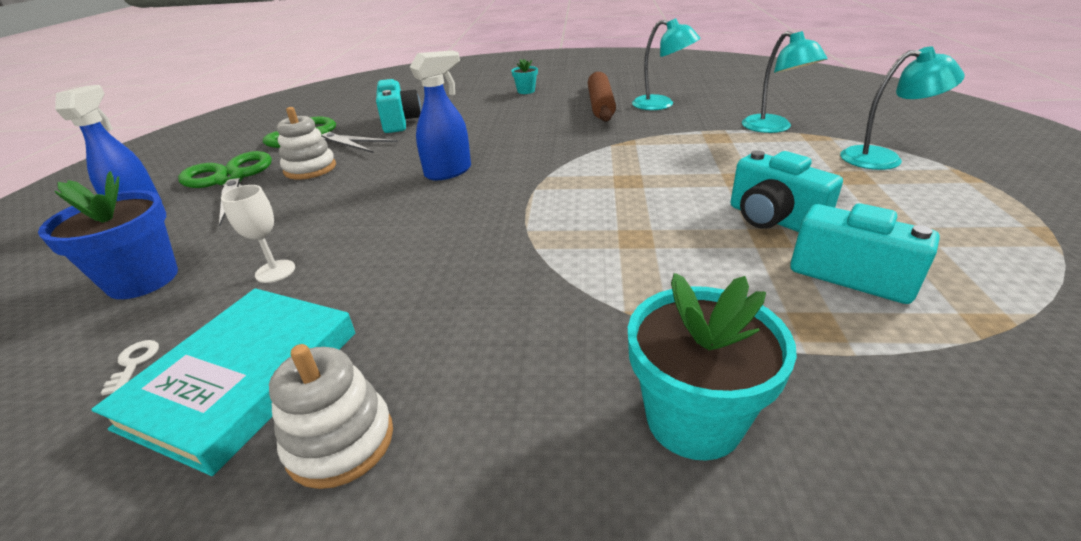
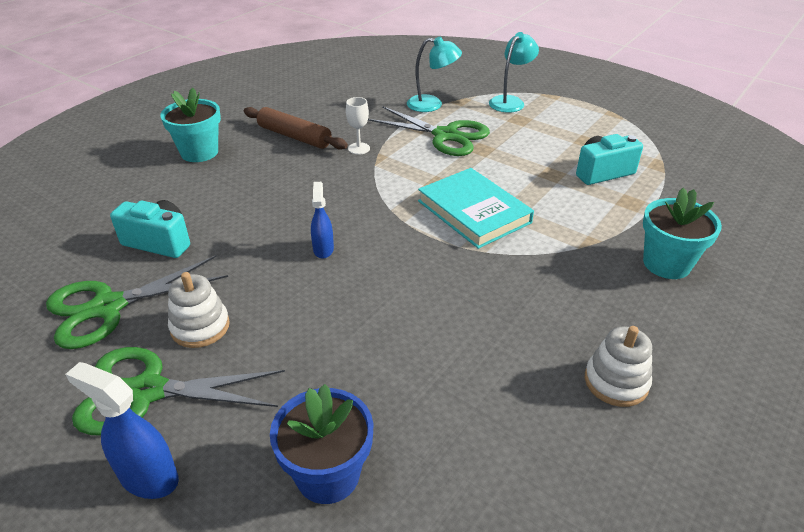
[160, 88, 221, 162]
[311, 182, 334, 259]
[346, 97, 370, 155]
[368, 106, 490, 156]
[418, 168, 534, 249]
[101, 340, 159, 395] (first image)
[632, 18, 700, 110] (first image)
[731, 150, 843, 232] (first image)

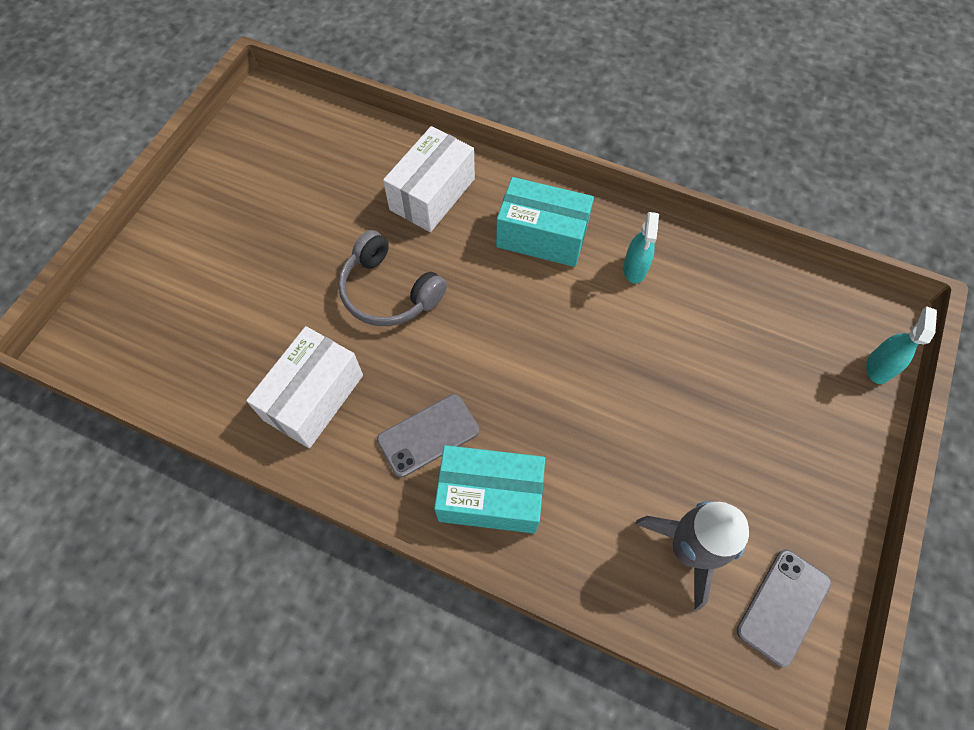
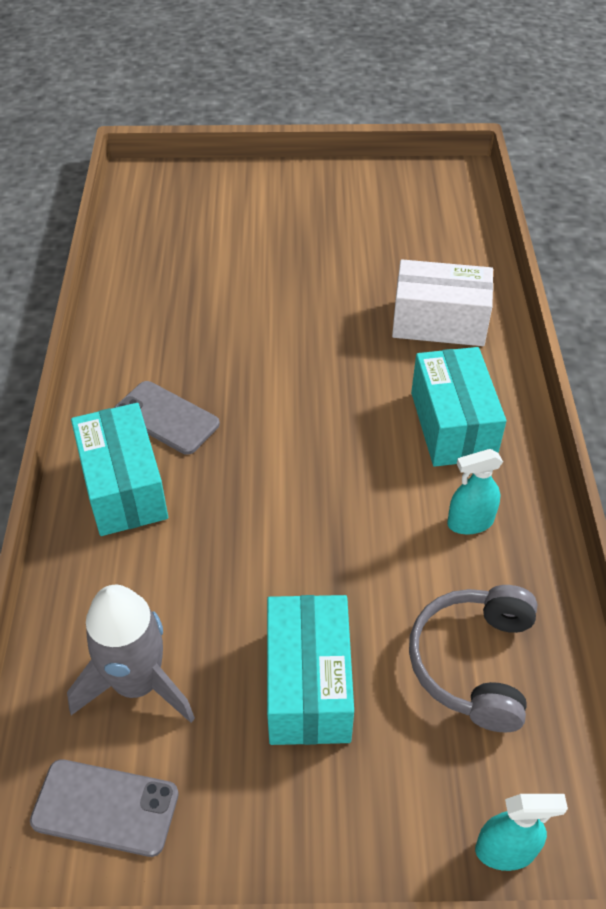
[267, 595, 354, 745]
[409, 585, 537, 733]
[246, 326, 363, 448] (first image)

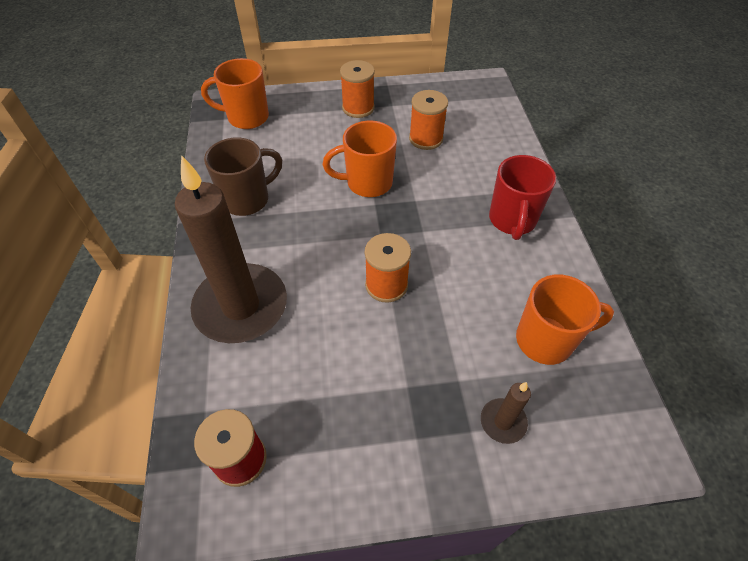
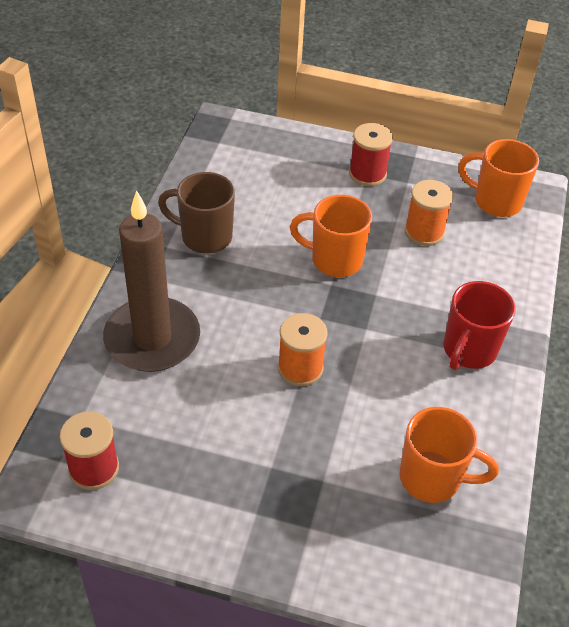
[158, 172, 235, 254]
[349, 123, 393, 186]
[458, 139, 539, 217]
[481, 382, 531, 444] (first image)

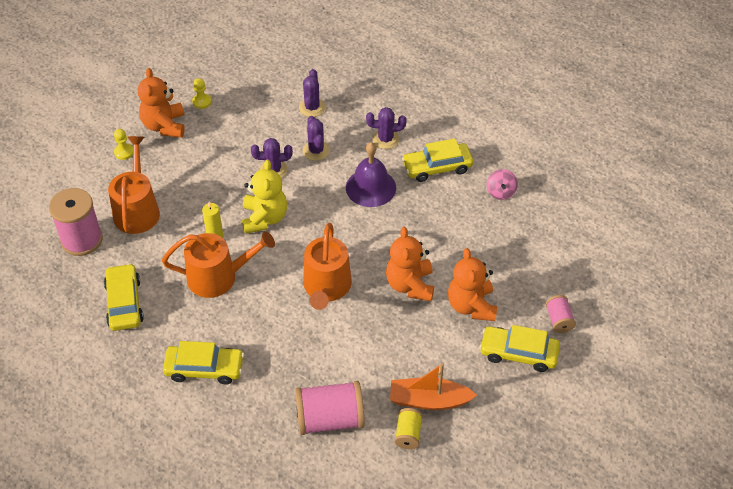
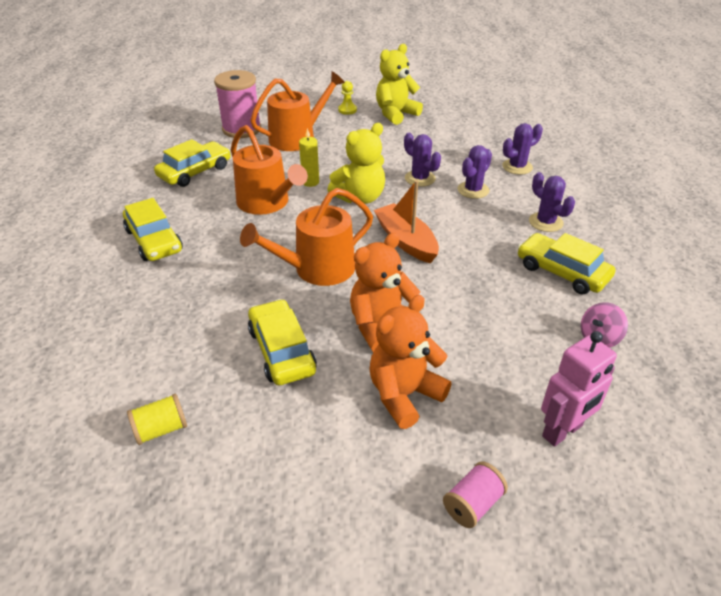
[248, 299, 317, 385]
[374, 180, 439, 263]
[376, 44, 423, 125]
[541, 331, 617, 447]
[192, 78, 212, 109] (first image)
[295, 381, 365, 435] (first image)
[346, 142, 396, 207] (first image)

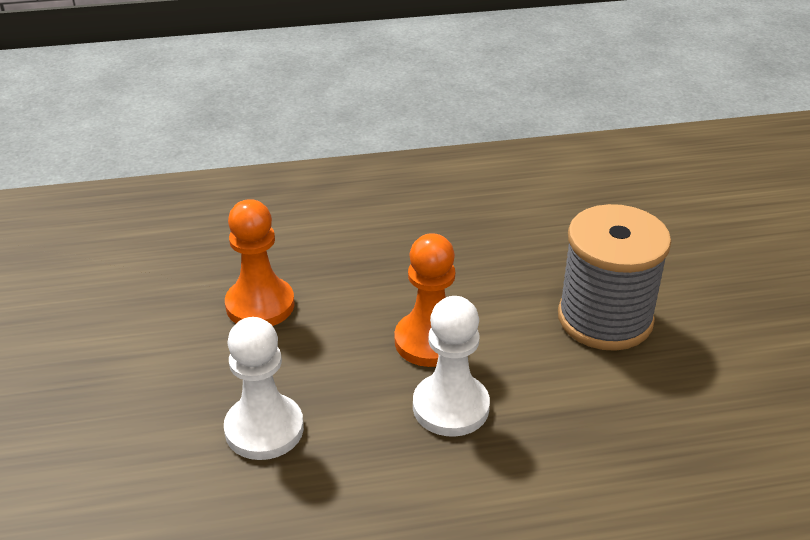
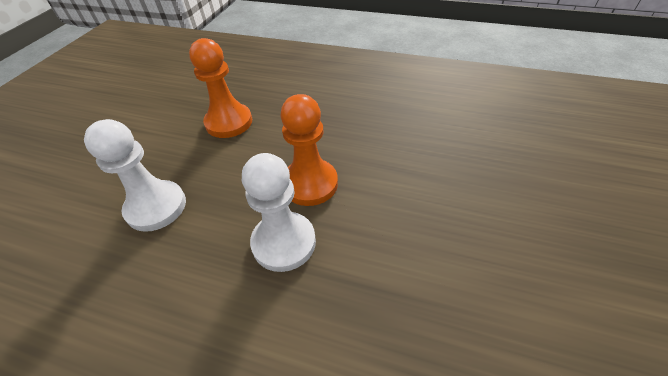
[558, 204, 671, 351] (first image)

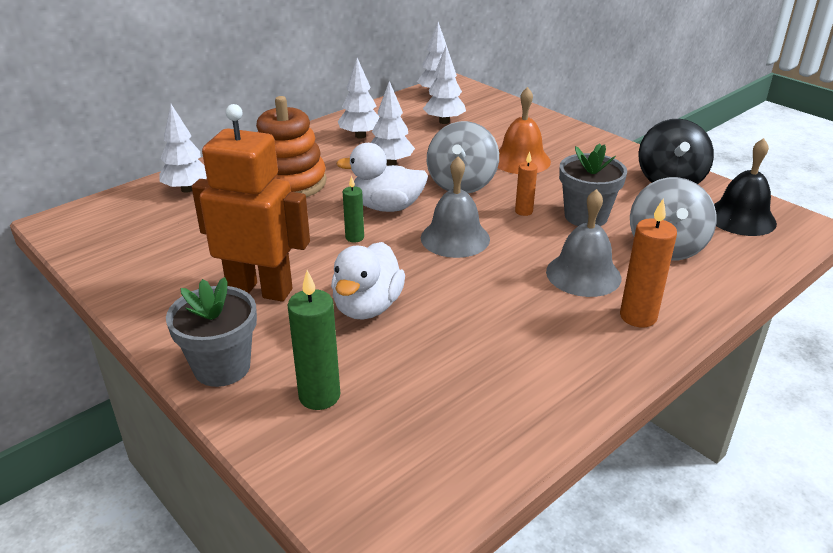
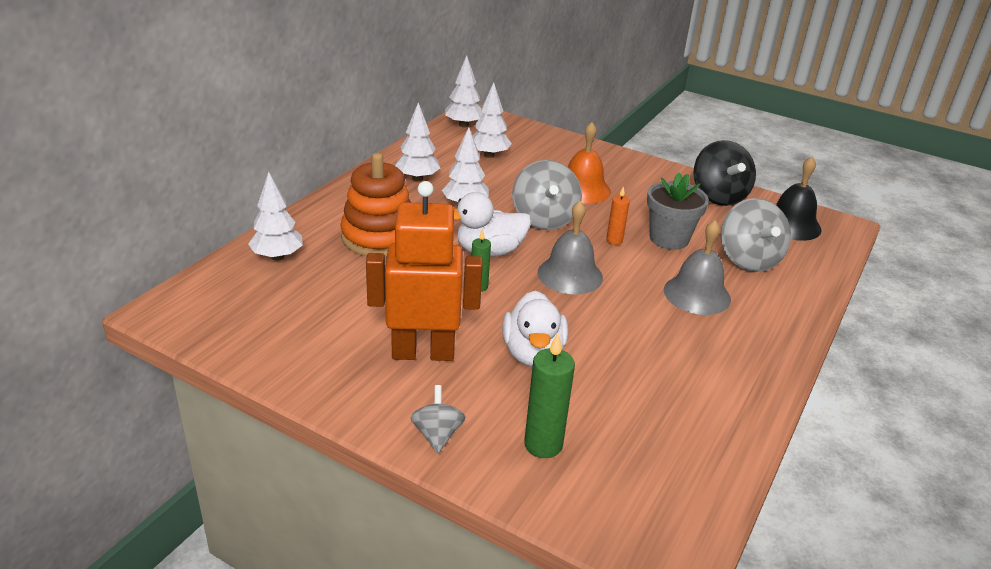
[410, 385, 465, 453]
[620, 198, 677, 327] (first image)

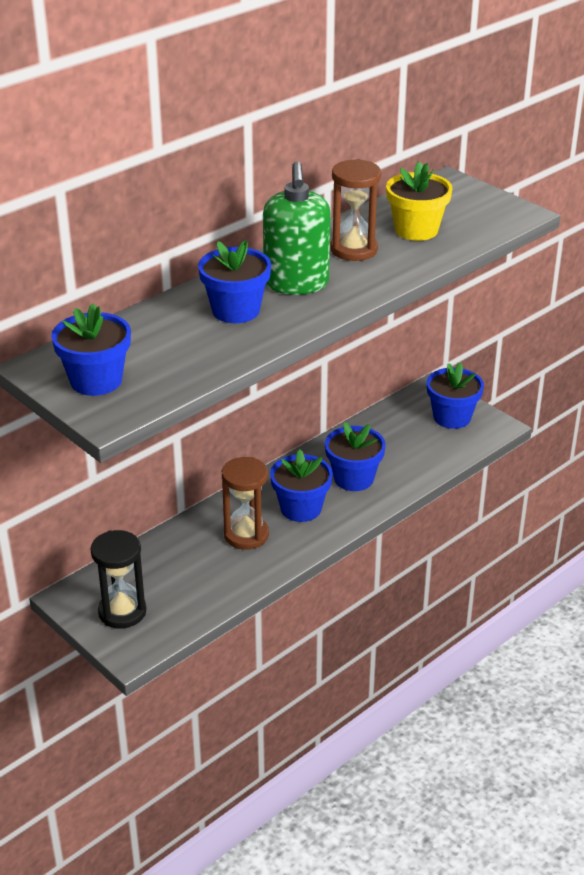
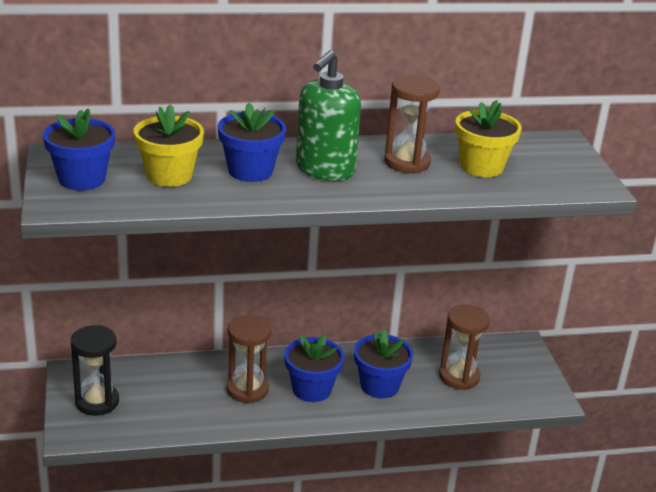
[134, 104, 204, 187]
[439, 305, 490, 390]
[427, 362, 484, 429] (first image)

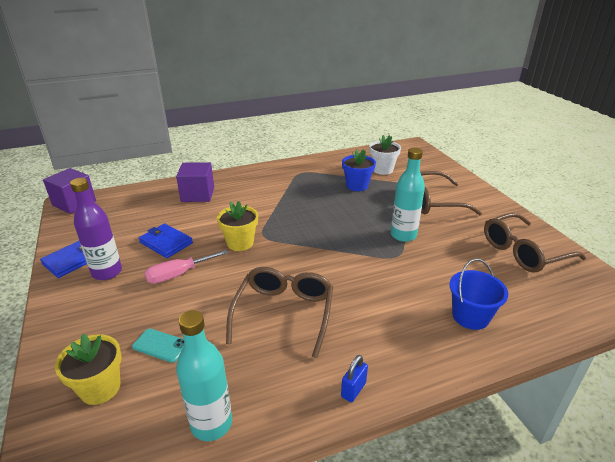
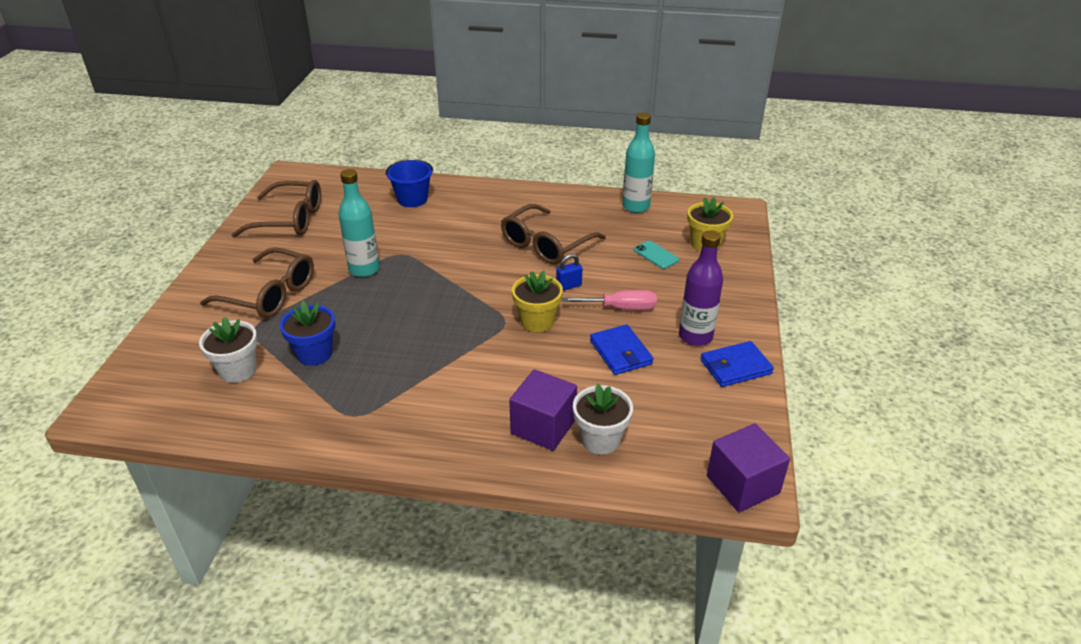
[556, 254, 583, 291]
[573, 384, 633, 454]

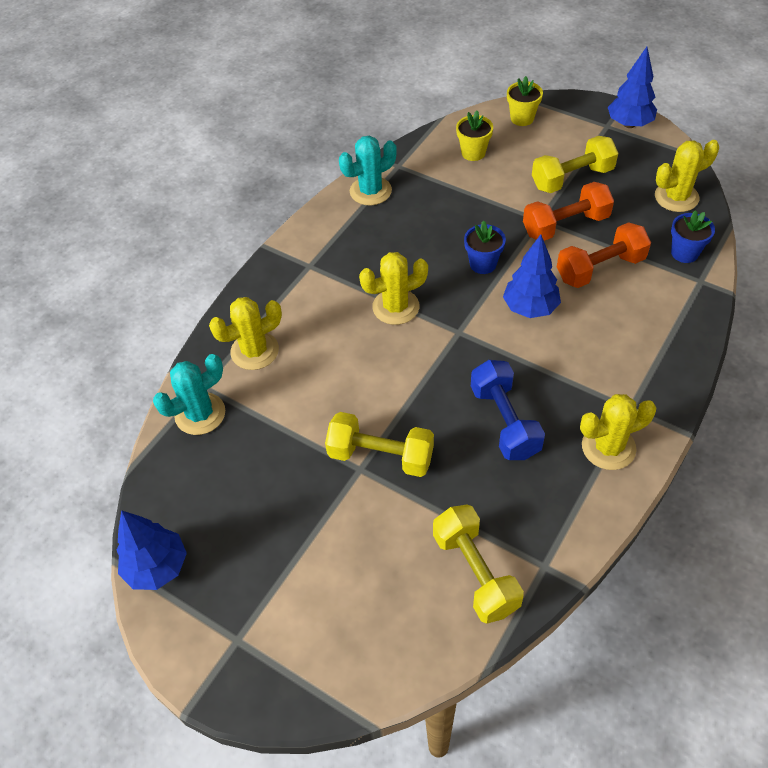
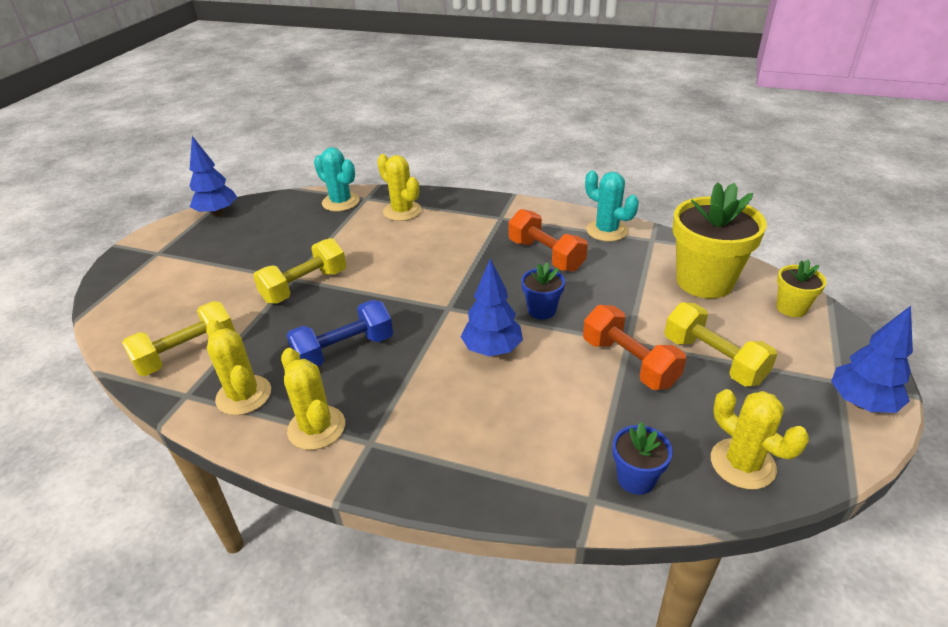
[206, 319, 271, 415]
[253, 238, 347, 304]
[509, 209, 588, 272]
[672, 182, 767, 298]

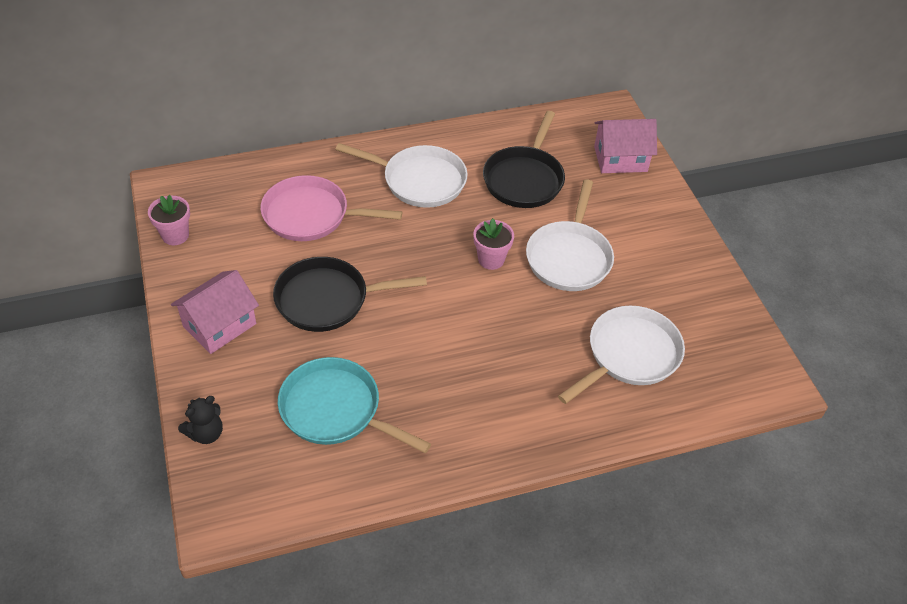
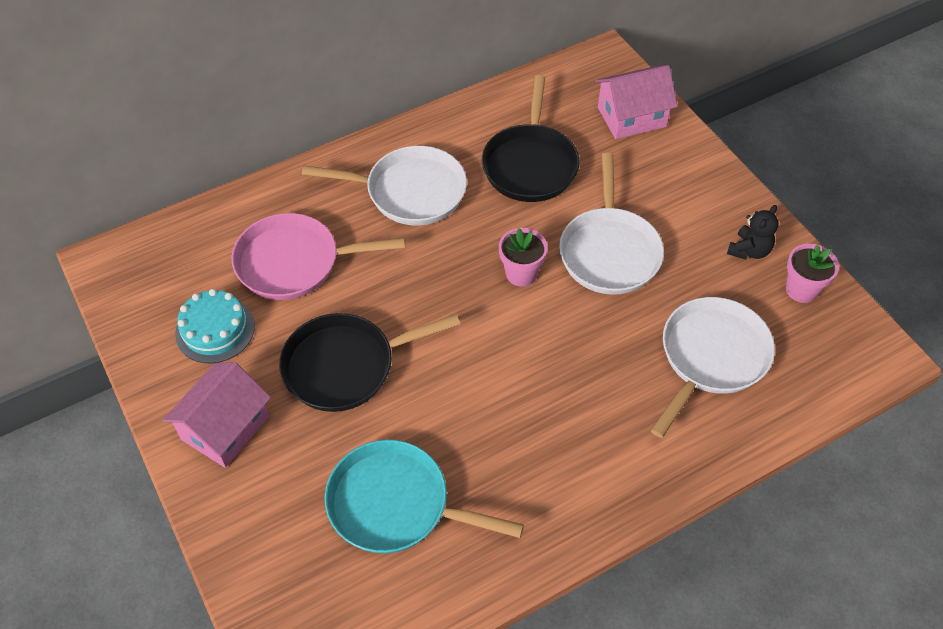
[175, 289, 255, 363]
[727, 205, 778, 260]
[786, 244, 839, 303]

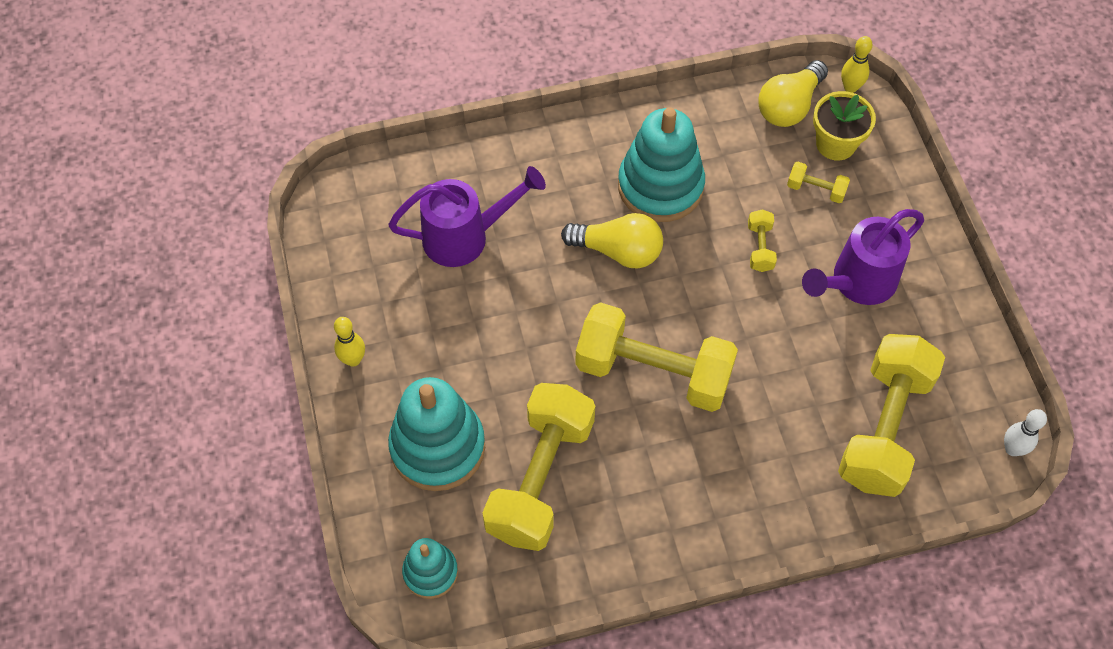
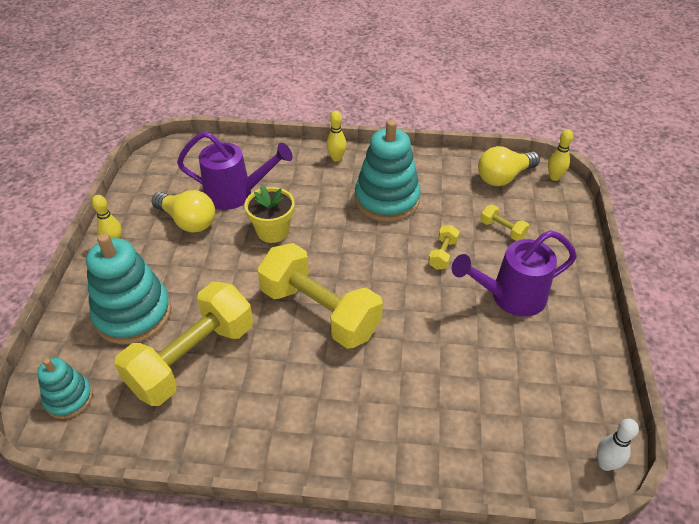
[151, 190, 215, 233]
[244, 185, 295, 243]
[326, 111, 346, 162]
[838, 334, 945, 497] (first image)

